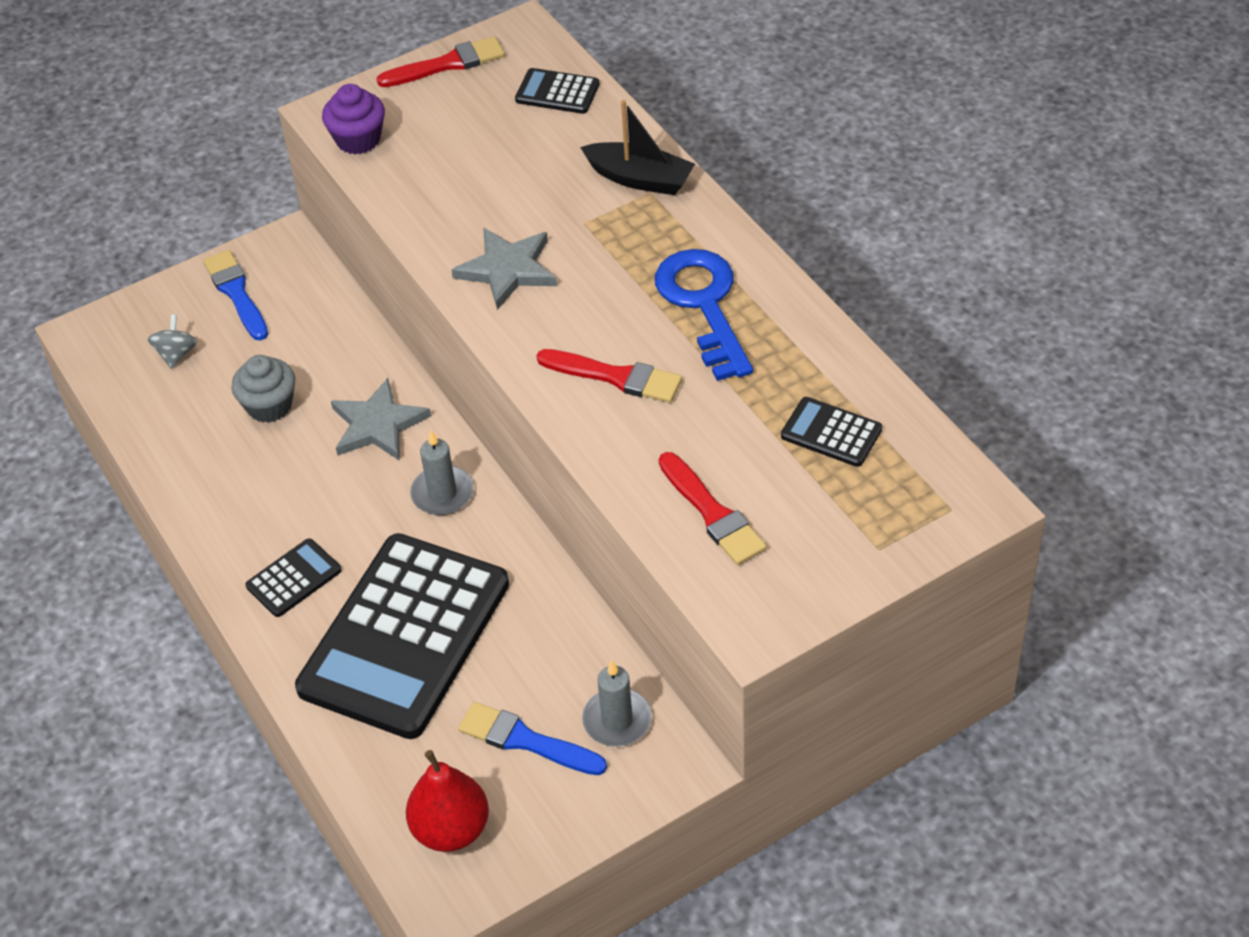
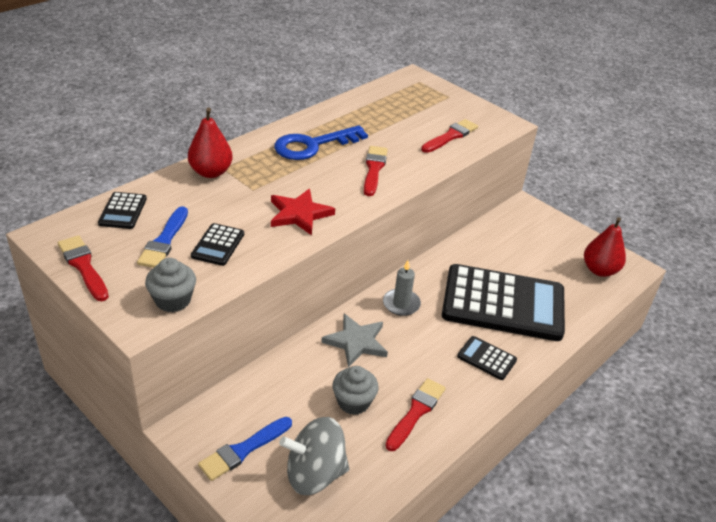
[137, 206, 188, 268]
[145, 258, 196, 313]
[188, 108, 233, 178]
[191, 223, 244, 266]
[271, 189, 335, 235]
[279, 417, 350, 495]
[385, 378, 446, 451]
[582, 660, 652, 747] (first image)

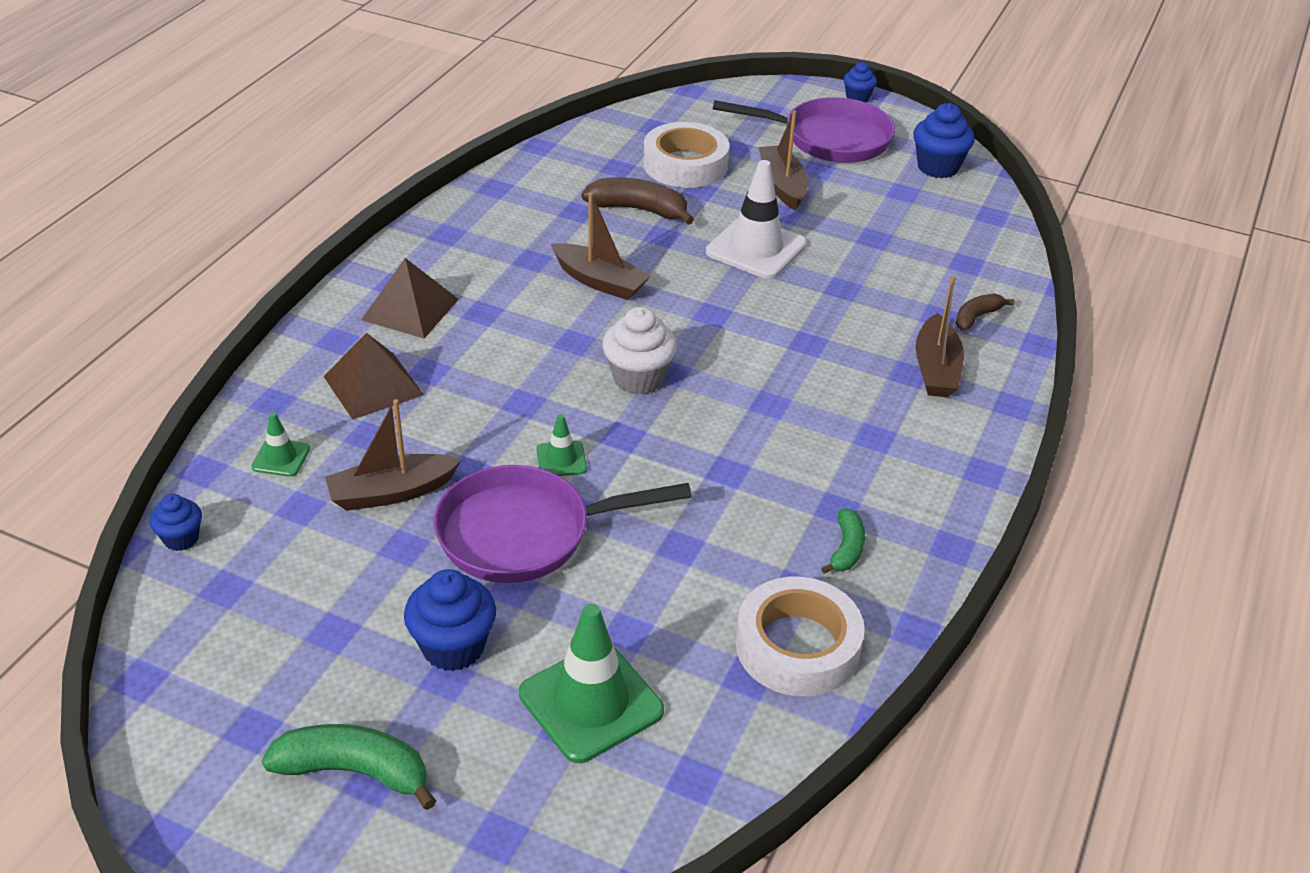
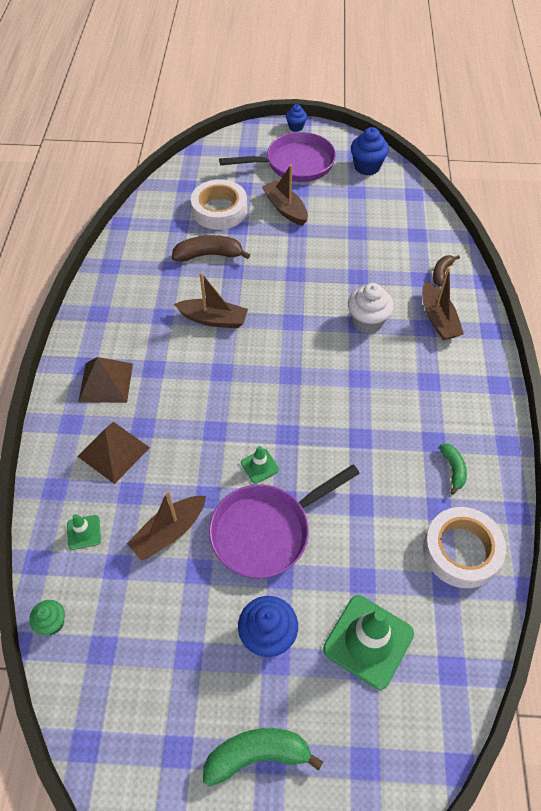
[29, 600, 65, 635]
[348, 283, 393, 333]
[706, 160, 807, 279] (first image)

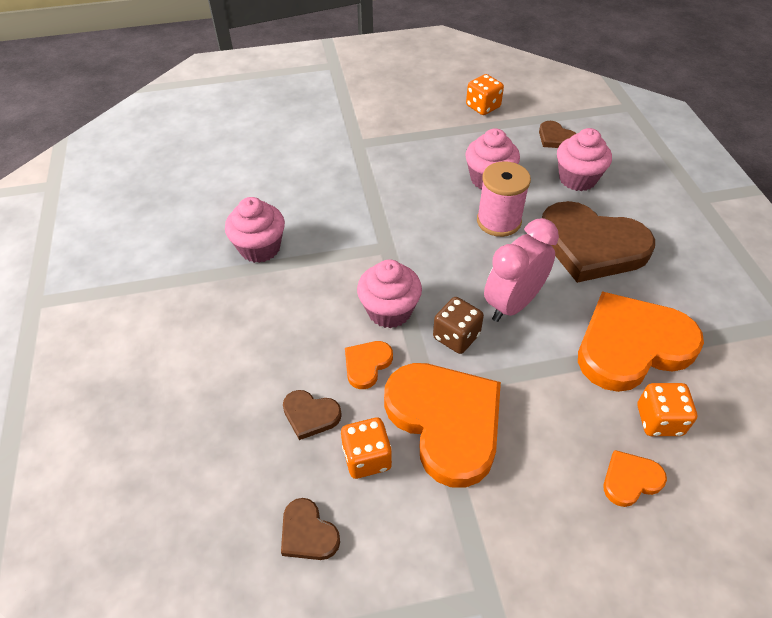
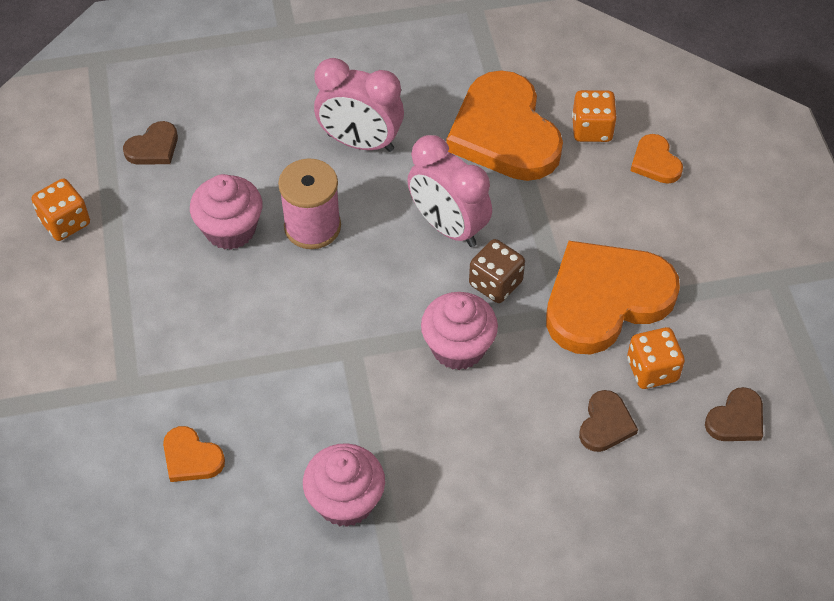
[163, 426, 225, 482]
[314, 58, 404, 152]
[557, 128, 612, 191] (first image)

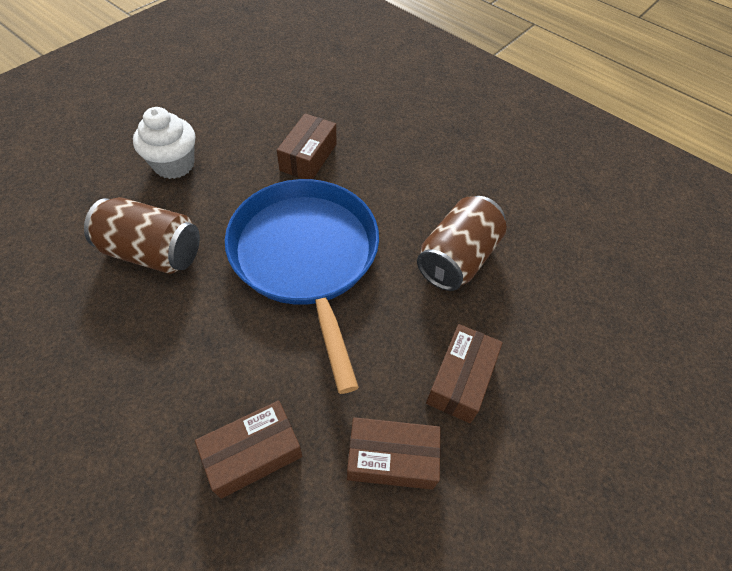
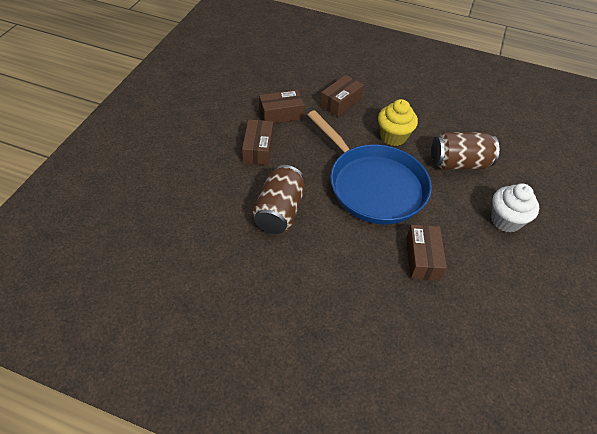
[378, 99, 418, 146]

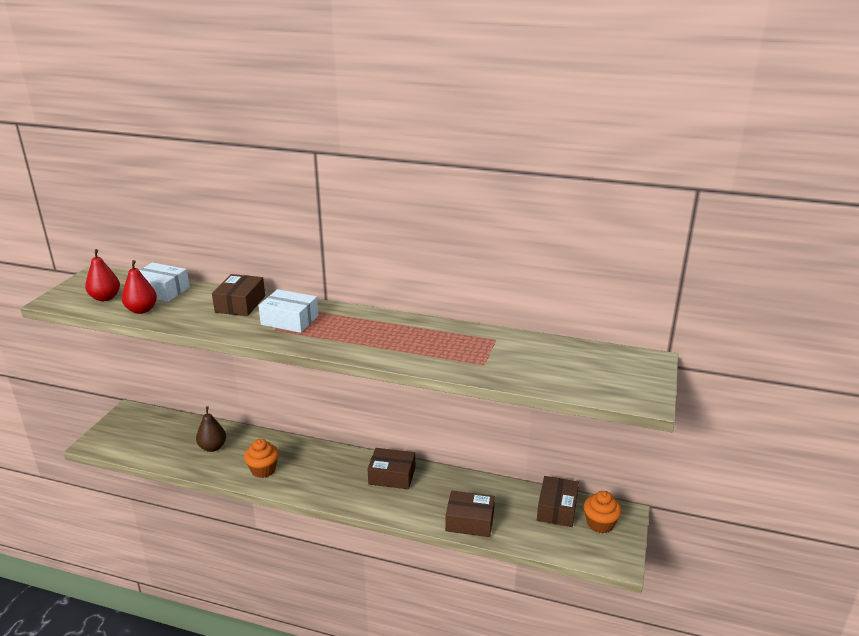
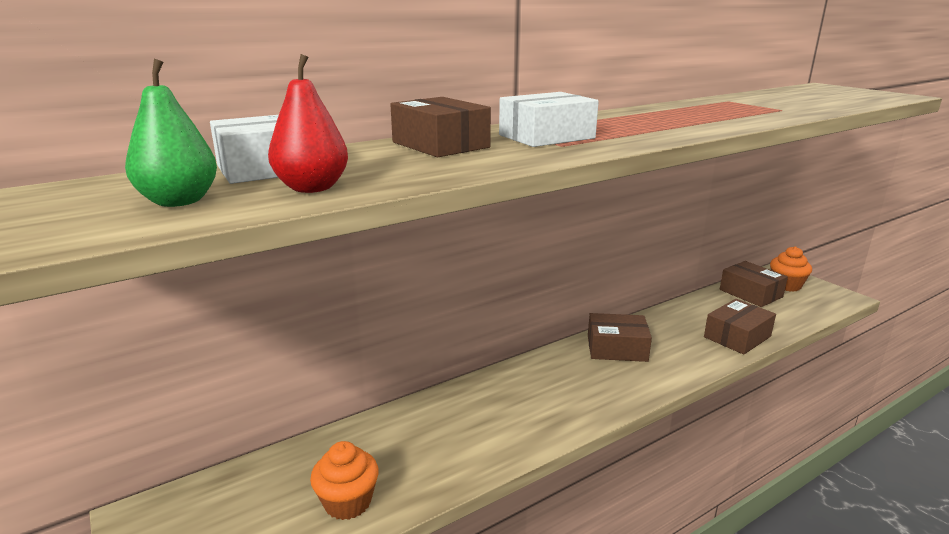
[125, 59, 217, 207]
[310, 441, 379, 520]
[588, 313, 652, 362]
[196, 407, 226, 452] (first image)

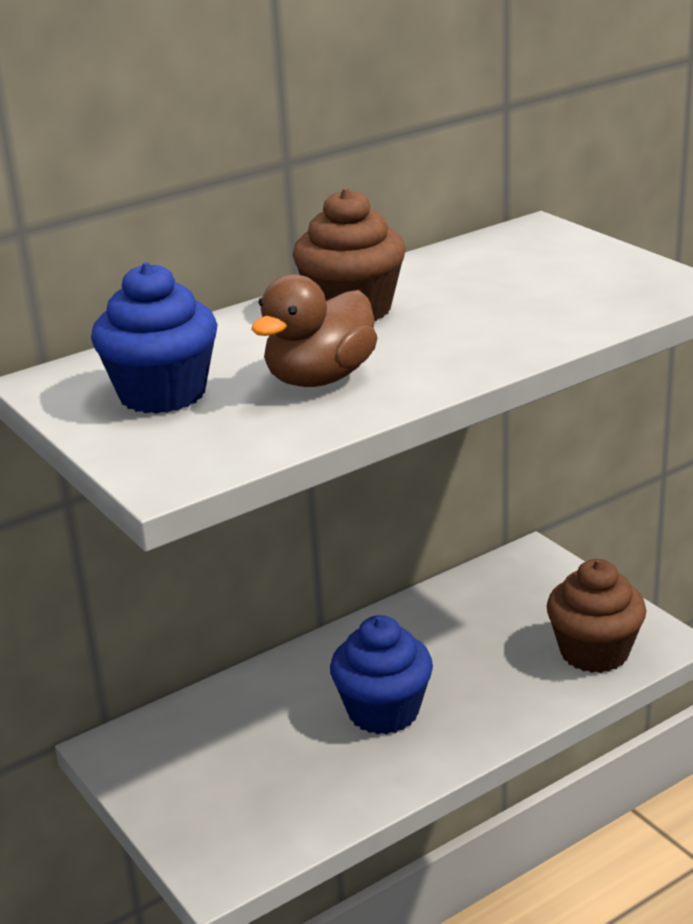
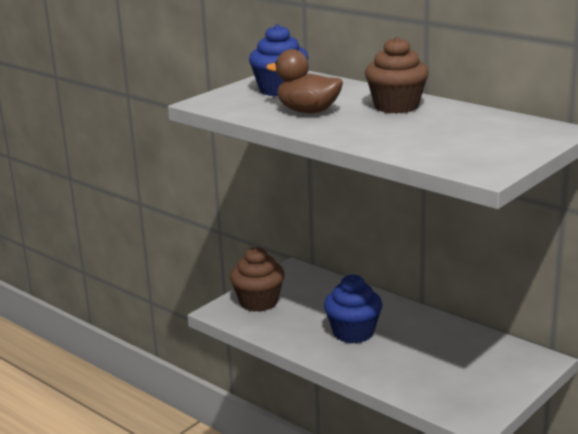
[230, 247, 285, 312]

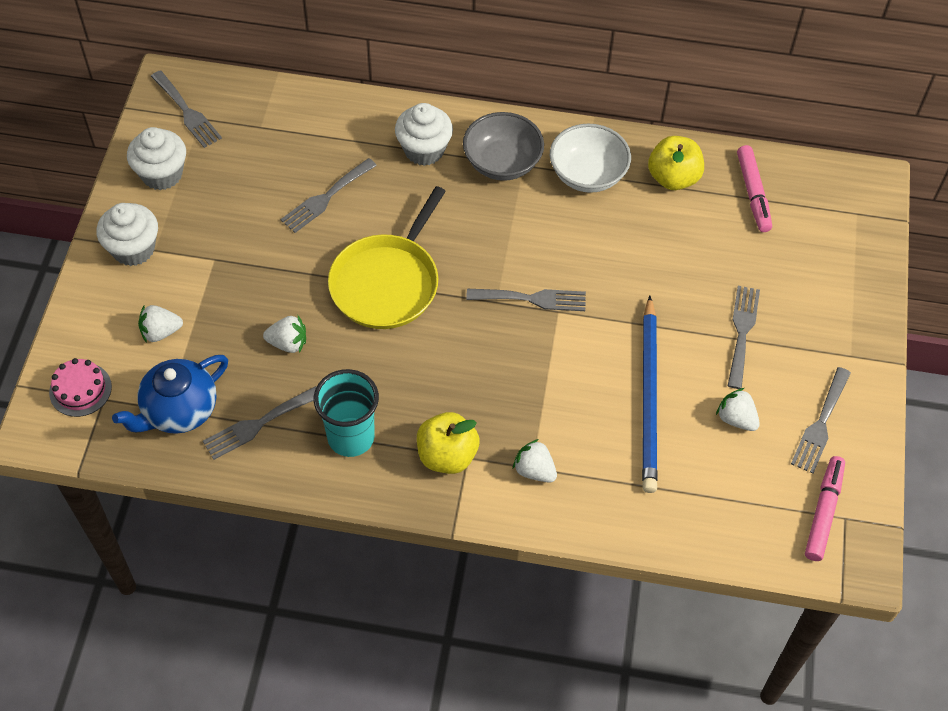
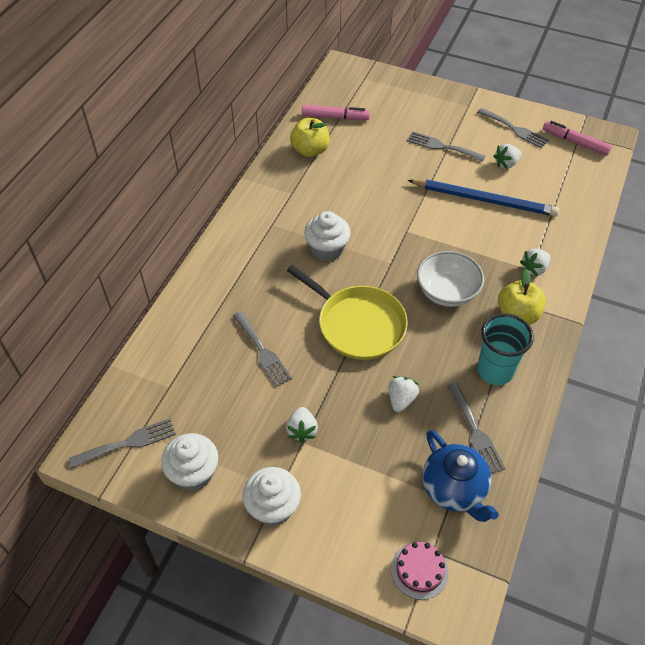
[286, 407, 318, 443]
[304, 211, 351, 261]
[417, 251, 484, 307]
[463, 112, 544, 181] (first image)
[466, 289, 586, 311] (first image)

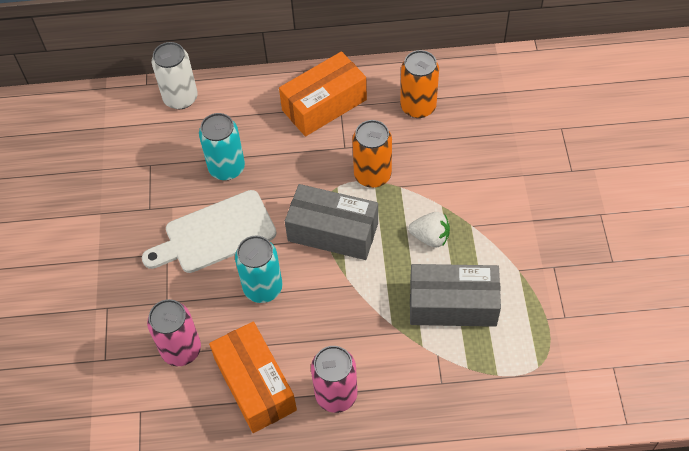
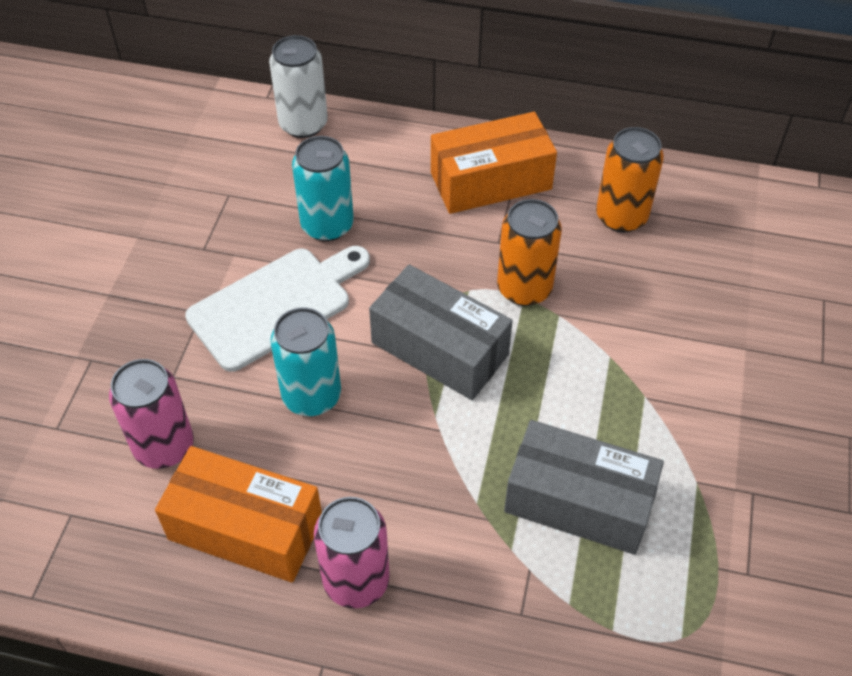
[155, 446, 322, 583]
[185, 246, 370, 372]
[408, 212, 450, 248] (first image)

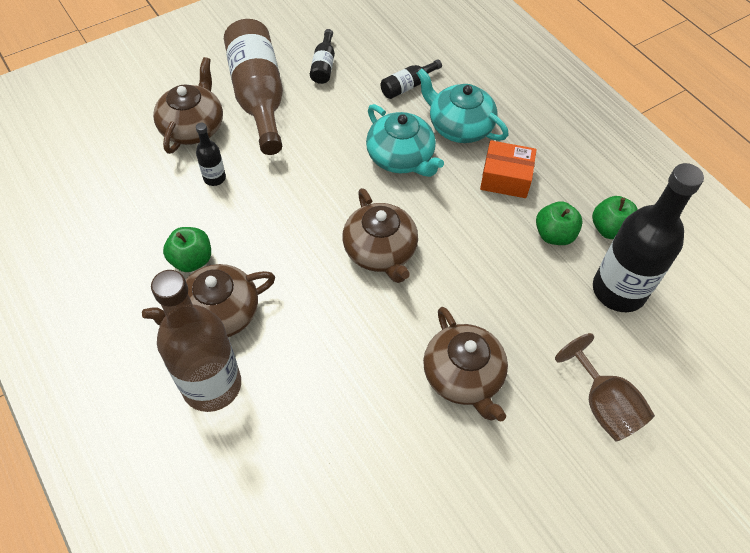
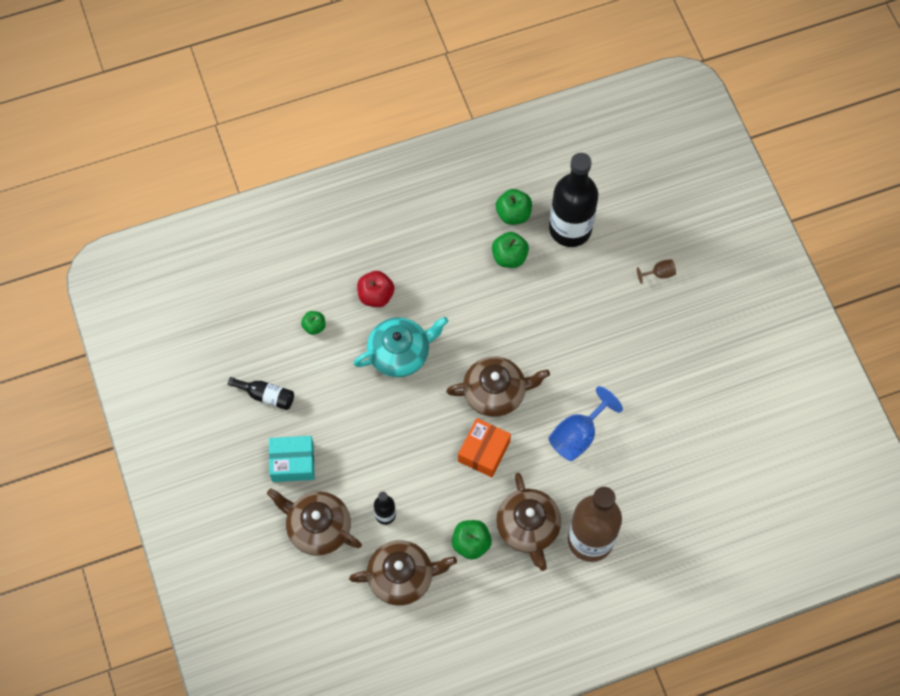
[269, 436, 315, 482]
[301, 311, 325, 335]
[349, 540, 457, 606]
[357, 271, 394, 307]
[458, 418, 511, 477]
[548, 386, 623, 461]
[637, 259, 676, 284]

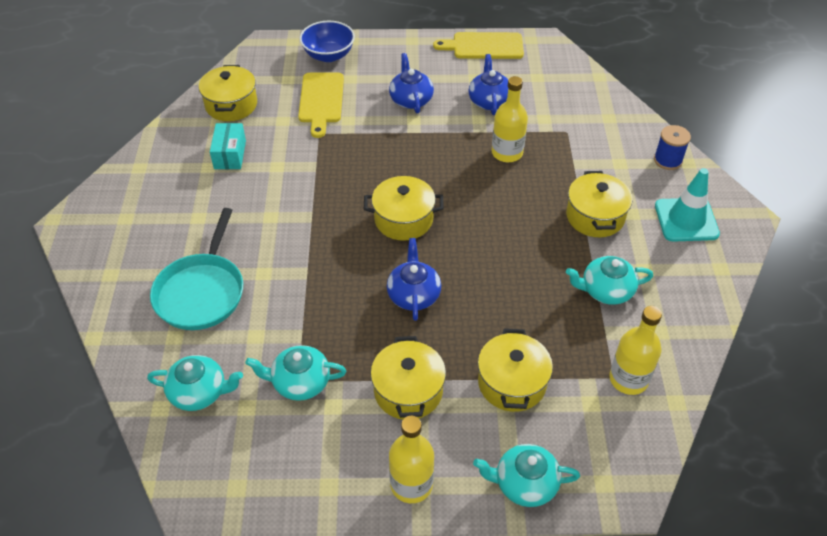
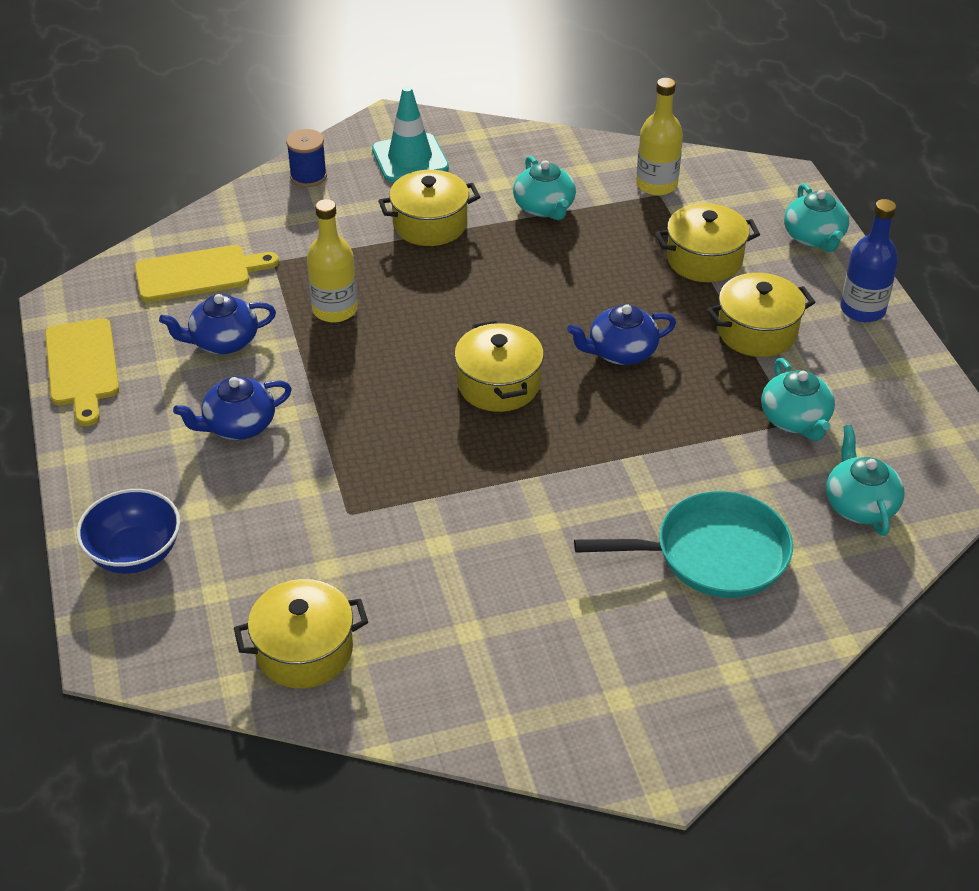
[135, 245, 279, 302]
[841, 199, 898, 322]
[210, 123, 246, 169] (first image)

